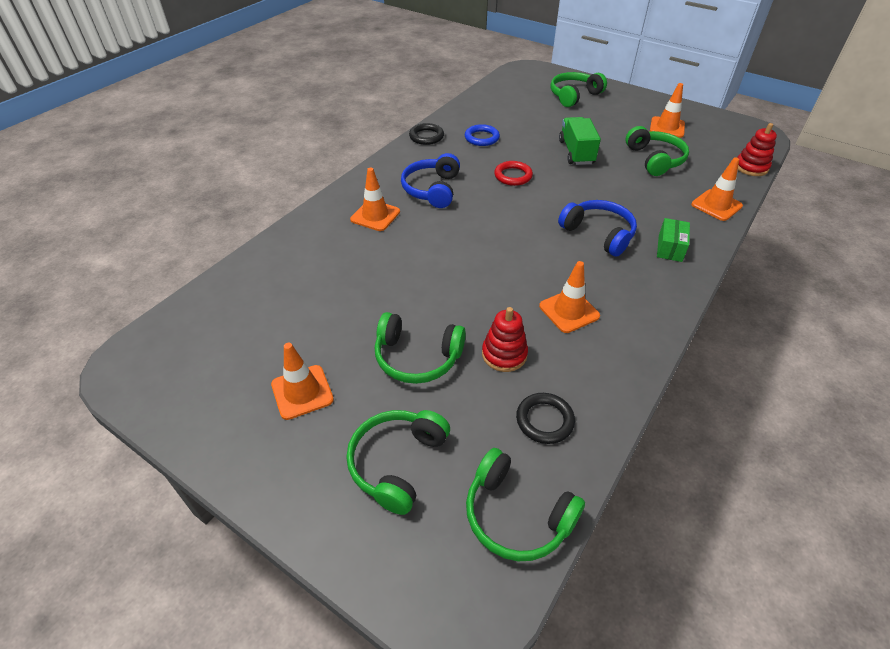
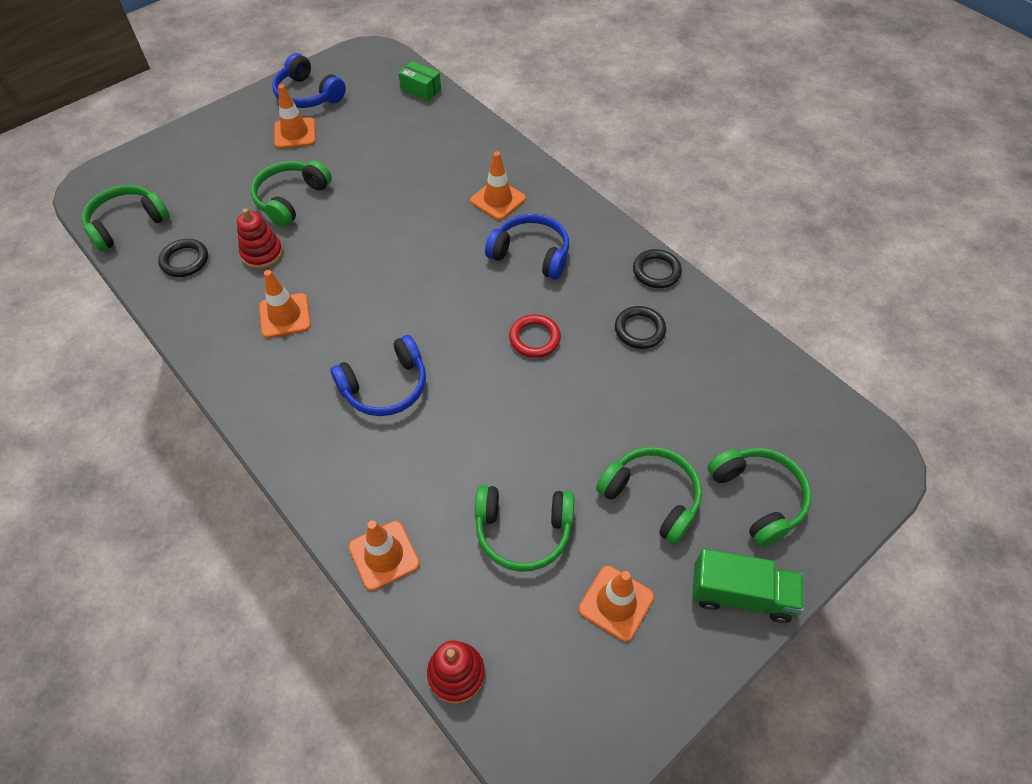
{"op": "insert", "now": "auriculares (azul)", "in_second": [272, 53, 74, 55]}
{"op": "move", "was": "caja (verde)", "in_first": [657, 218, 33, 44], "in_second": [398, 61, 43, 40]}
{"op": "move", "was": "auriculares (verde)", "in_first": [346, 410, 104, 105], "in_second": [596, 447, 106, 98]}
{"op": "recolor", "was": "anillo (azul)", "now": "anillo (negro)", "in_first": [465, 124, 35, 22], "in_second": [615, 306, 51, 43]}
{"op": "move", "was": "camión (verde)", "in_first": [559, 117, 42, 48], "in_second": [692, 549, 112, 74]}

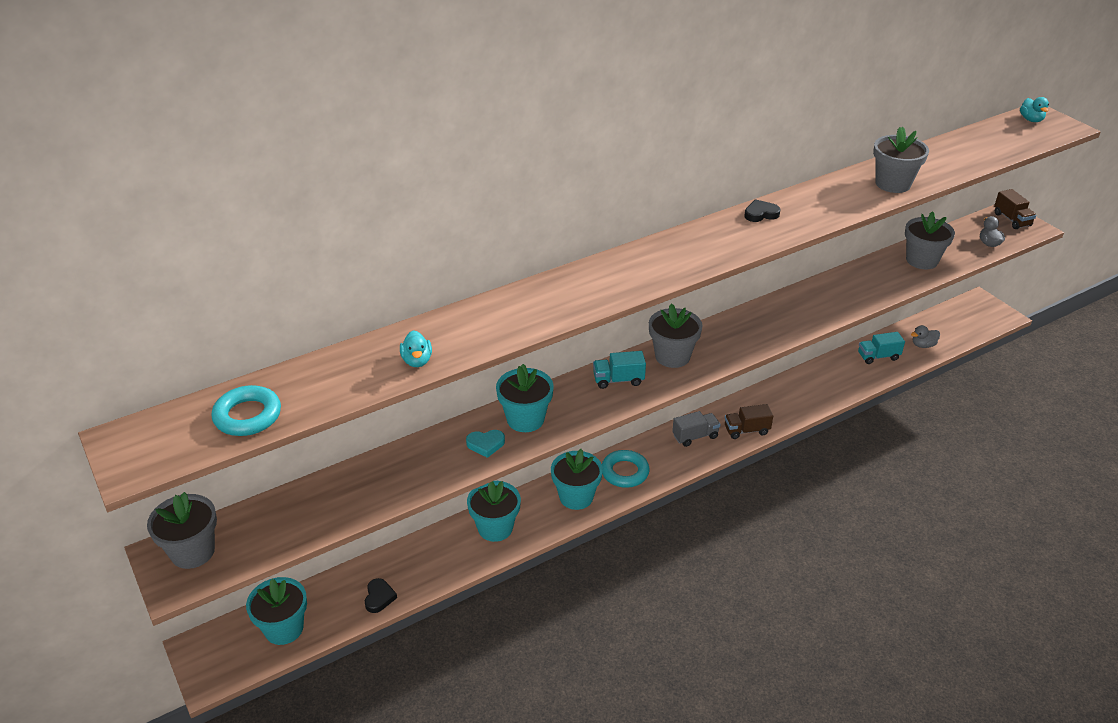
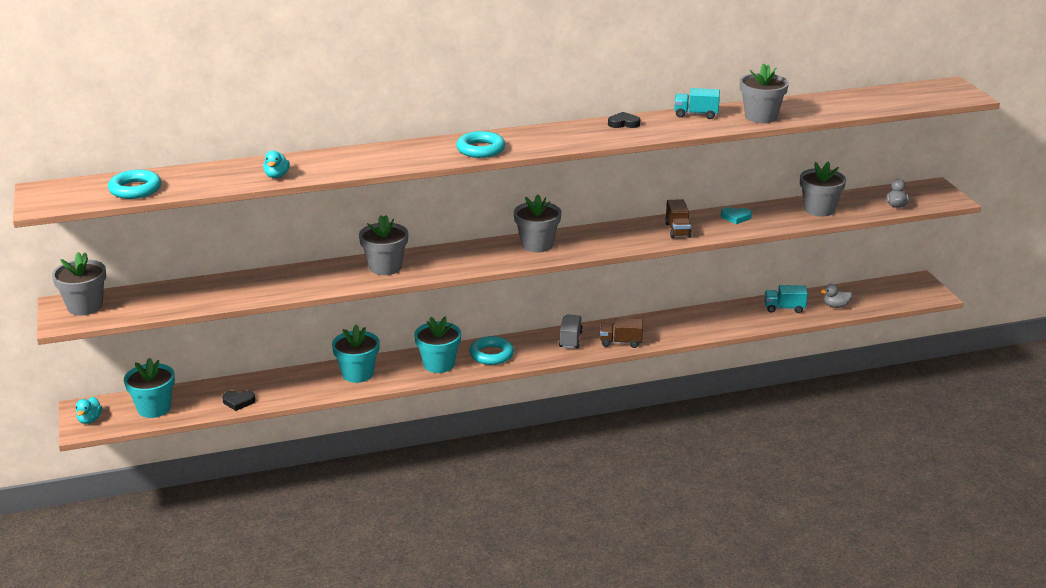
{"op": "move", "was": "pato (turquesa)", "in_first": [1020, 97, 29, 25], "in_second": [76, 397, 26, 27]}
{"op": "rotate", "was": "corazón (negro)", "in_first": [365, 578, 32, 35], "in_second": [222, 391, 33, 20], "clockwise": 75}
{"op": "recolor", "was": "maceta (turquesa)", "now": "maceta (gris)", "in_first": [496, 364, 58, 68], "in_second": [359, 215, 49, 60]}
{"op": "insert", "now": "anillo (turquesa)", "in_second": [456, 131, 49, 27]}
{"op": "rotate", "was": "camión (gris)", "in_first": [672, 411, 48, 36], "in_second": [559, 314, 24, 35], "clockwise": -75}
{"op": "move", "was": "camión (marrón)", "in_first": [994, 189, 42, 40], "in_second": [665, 199, 27, 39]}
{"op": "move", "was": "camión (turquesa)", "in_first": [593, 351, 53, 38], "in_second": [674, 88, 46, 31]}
{"op": "move", "was": "corazón (turquesa)", "in_first": [466, 430, 39, 28], "in_second": [721, 207, 31, 17]}

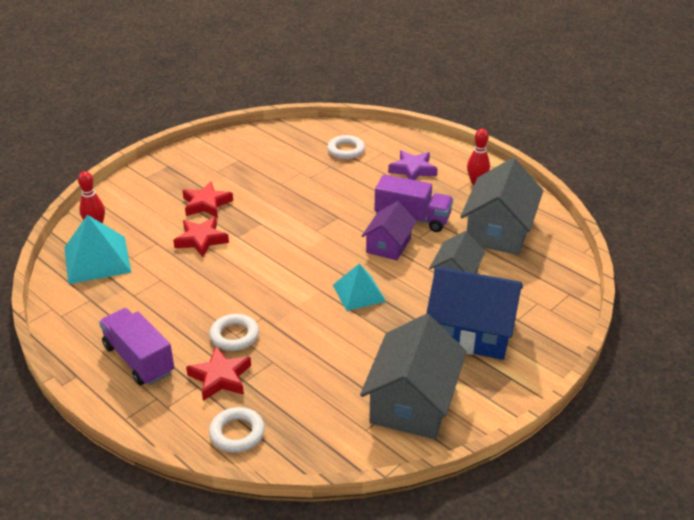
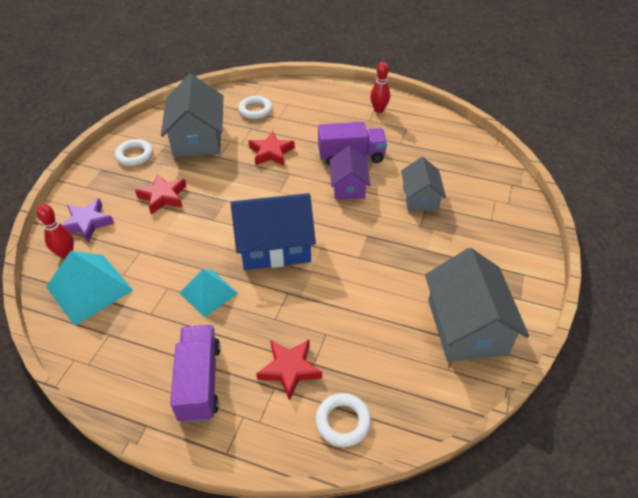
{"op": "move", "was": "estrella (morado)", "in_first": [388, 150, 50, 30], "in_second": [61, 198, 53, 45]}
{"op": "move", "was": "anillo (blanco)", "in_first": [209, 314, 50, 37], "in_second": [115, 139, 38, 27]}
{"op": "move", "was": "casa (gris)", "in_first": [460, 158, 83, 97], "in_second": [161, 74, 62, 83]}
{"op": "rotate", "was": "camión (morado)", "in_first": [99, 308, 75, 77], "in_second": [170, 325, 50, 98], "clockwise": 60}
{"op": "move", "was": "pirámide (turquesa)", "in_first": [333, 263, 53, 48], "in_second": [180, 269, 58, 49]}
{"op": "move", "was": "casa (azul)", "in_first": [426, 267, 97, 93], "in_second": [231, 193, 85, 77]}
{"op": "move", "was": "estrella (rojo)", "in_first": [173, 217, 56, 40], "in_second": [249, 131, 46, 34]}

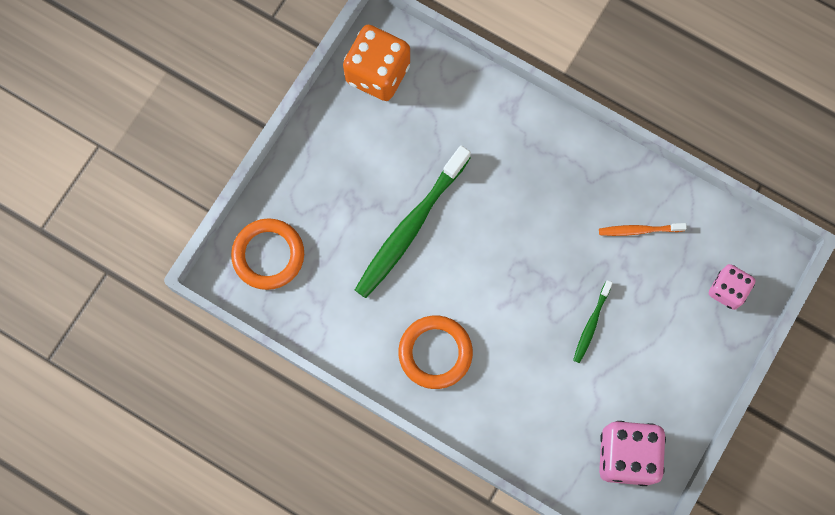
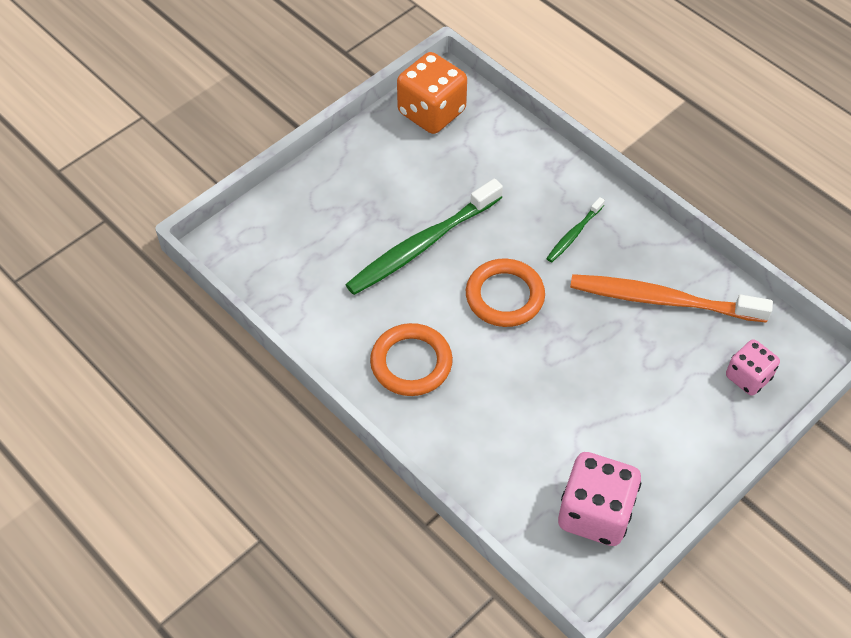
{"op": "move", "was": "anillo (naranja)", "in_first": [231, 219, 73, 71], "in_second": [466, 259, 79, 68]}
{"op": "move", "was": "cepillo de dientes (verde)", "in_first": [573, 280, 40, 83], "in_second": [546, 197, 59, 65]}
{"op": "resize", "was": "cepillo de dientes (naranja)", "in_first": [599, 223, 88, 13], "in_second": [570, 274, 203, 48], "ratio": 2.08}

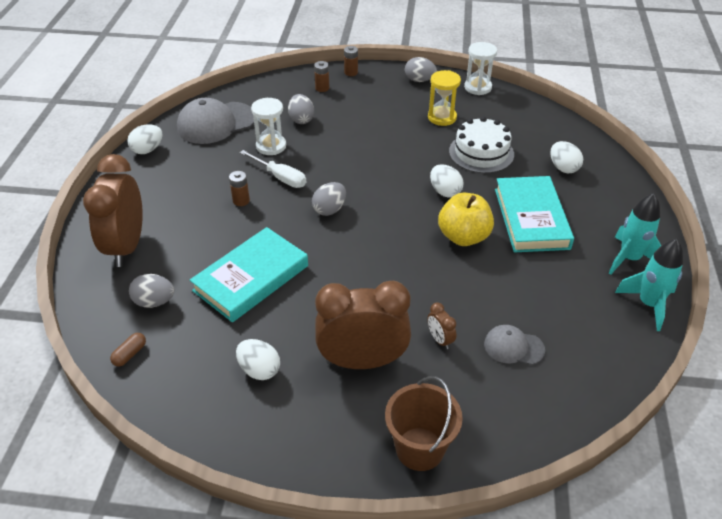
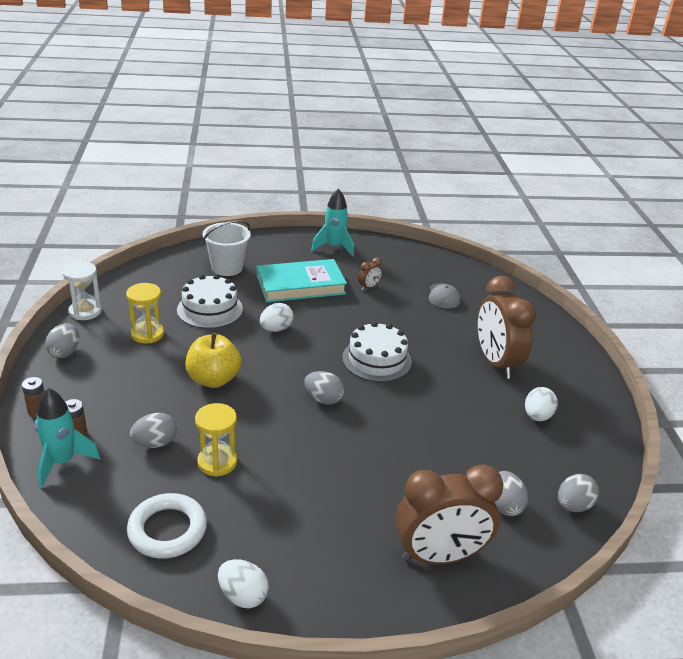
{"op": "move", "was": "cohete (turquesa)", "in_first": [615, 239, 68, 92], "in_second": [35, 388, 65, 100]}
{"op": "replace", "was": "gorra (gris)", "now": "anillo (blanco)", "in_first": [177, 98, 77, 46], "in_second": [127, 493, 80, 66]}
{"op": "move", "was": "manzana (amarillo)", "in_first": [438, 193, 56, 53], "in_second": [185, 333, 56, 55]}
{"op": "recolor", "was": "reloj de arena (blanco)", "now": "reloj de arena (amarillo)", "in_first": [251, 98, 35, 57], "in_second": [195, 403, 42, 74]}
{"op": "replace", "was": "huevo (blanco)", "now": "balde (blanco)", "in_first": [550, 141, 33, 32], "in_second": [203, 220, 48, 56]}
{"op": "insert", "now": "tarta (blanco)", "in_second": [342, 321, 70, 61]}
{"op": "move", "was": "despertador (marrón)", "in_first": [428, 302, 28, 47], "in_second": [358, 257, 24, 33]}
{"op": "replace", "was": "cápsula (marrón)", "now": "huevo (gris)", "in_first": [110, 333, 36, 33], "in_second": [558, 474, 41, 38]}
{"op": "delete", "was": "libro (turquesa)", "in_first": [190, 227, 118, 95]}
{"op": "delete", "was": "pila (marrón)", "in_first": [229, 171, 21, 35]}
{"op": "delete", "was": "destornillador (blanco)", "in_first": [240, 150, 66, 38]}
{"op": "delete", "was": "balde (marrón)", "in_first": [385, 376, 78, 95]}

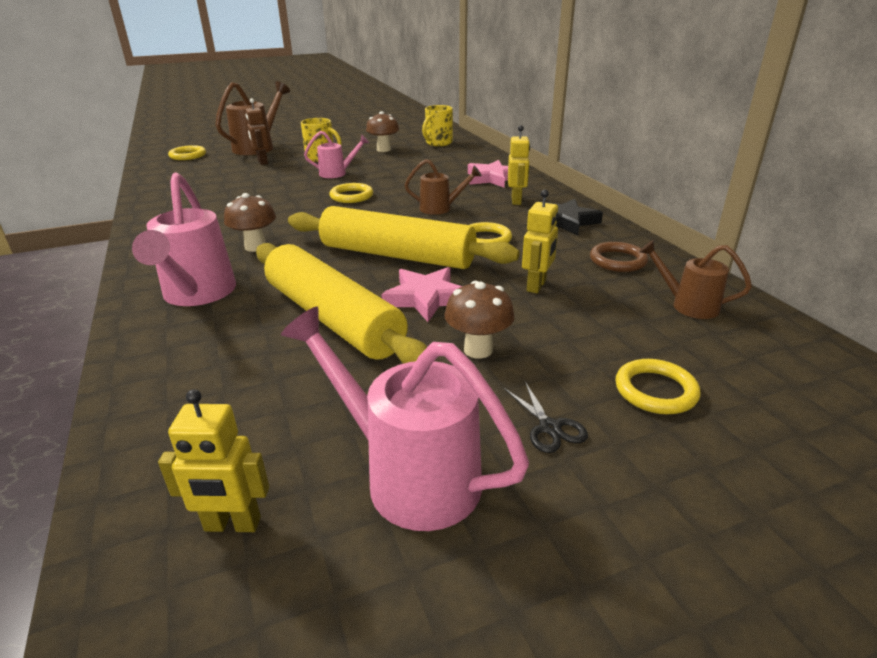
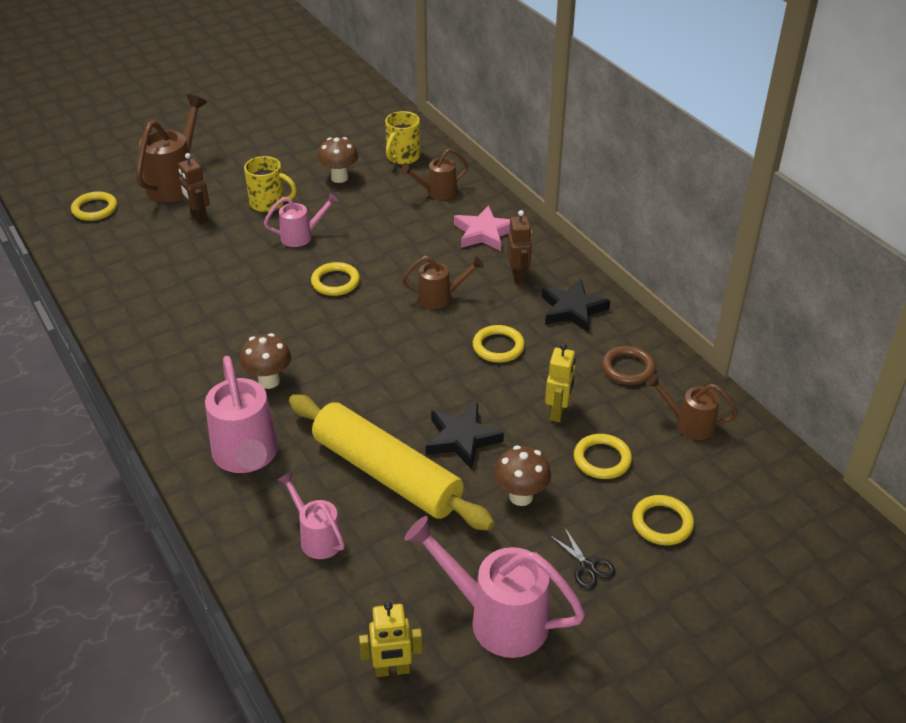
{"op": "insert", "now": "regadera (rosa)", "in_second": [278, 471, 67, 88]}
{"op": "insert", "now": "regadera (marrón)", "in_second": [400, 148, 68, 52]}
{"op": "recolor", "was": "estrella (rosa)", "now": "estrella (negro)", "in_first": [381, 267, 81, 55], "in_second": [426, 403, 78, 66]}
{"op": "recolor", "was": "robot (amarillo)", "now": "robot (marrón)", "in_first": [508, 125, 22, 80], "in_second": [507, 210, 25, 74]}
{"op": "insert", "now": "anillo (amarillo)", "in_second": [574, 434, 58, 45]}
{"op": "delete", "was": "rodillo (amarillo)", "in_first": [288, 206, 231, 63]}

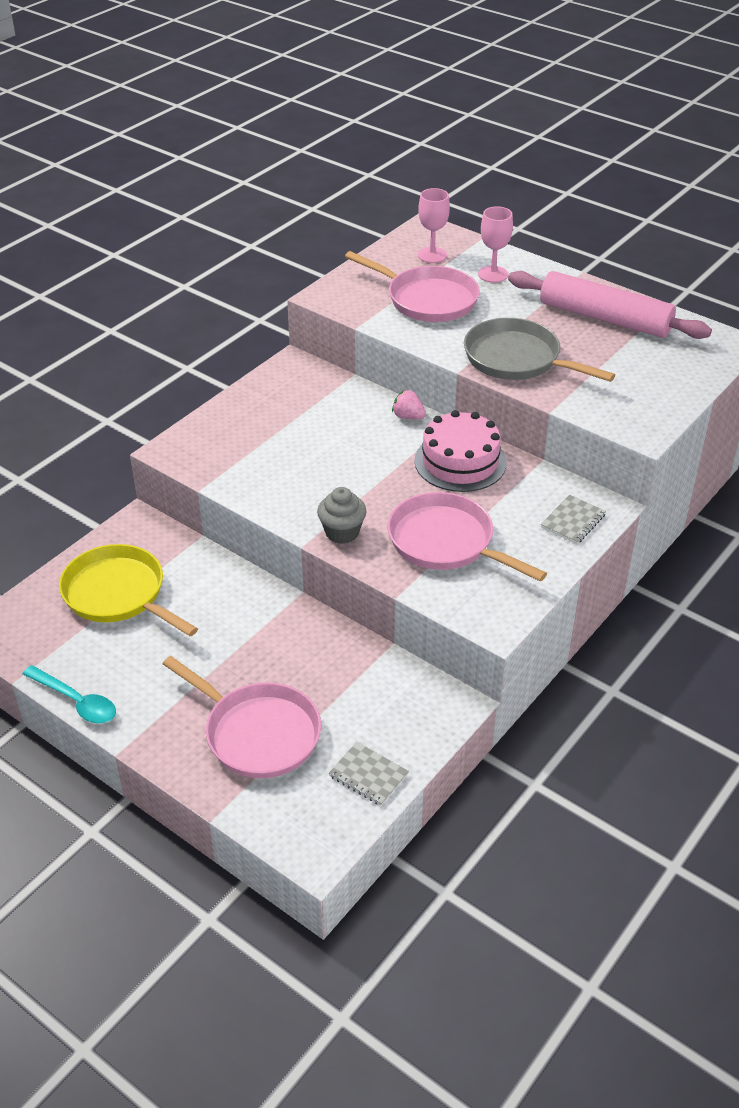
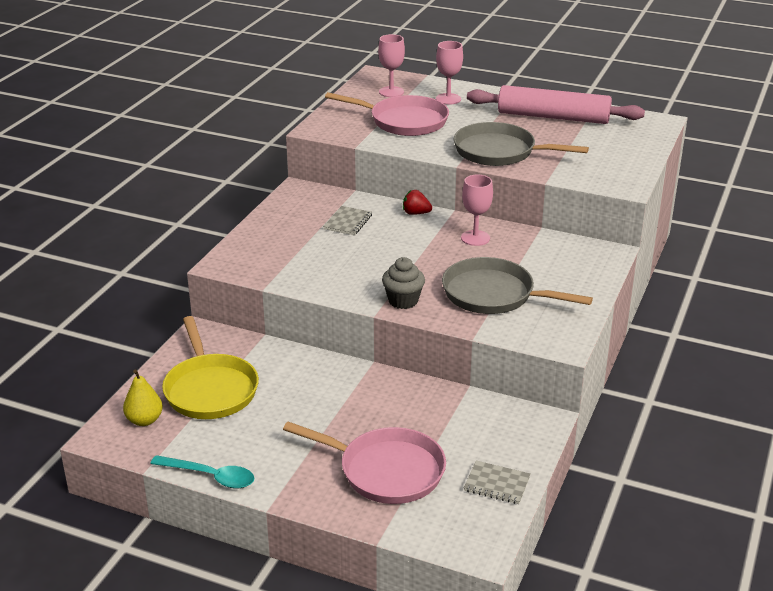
{"op": "insert", "now": "pera (amarillo)", "in_second": [123, 369, 40, 57]}
{"op": "rotate", "was": "sartén (amarillo)", "in_first": [59, 544, 139, 92], "in_second": [162, 316, 97, 103], "clockwise": -135}
{"op": "move", "was": "cuaderno (gris)", "in_first": [541, 495, 65, 49], "in_second": [323, 206, 49, 29]}
{"op": "recolor", "was": "fresa (rosa)", "now": "fresa (rojo)", "in_first": [392, 390, 34, 29], "in_second": [403, 190, 29, 25]}
{"op": "recolor", "was": "sartén (rosa)", "now": "sartén (gris)", "in_first": [388, 492, 159, 90], "in_second": [442, 257, 151, 57]}
{"op": "replace", "was": "tarta (rosa)", "now": "copa (rosa)", "in_first": [414, 410, 93, 82], "in_second": [461, 175, 32, 71]}

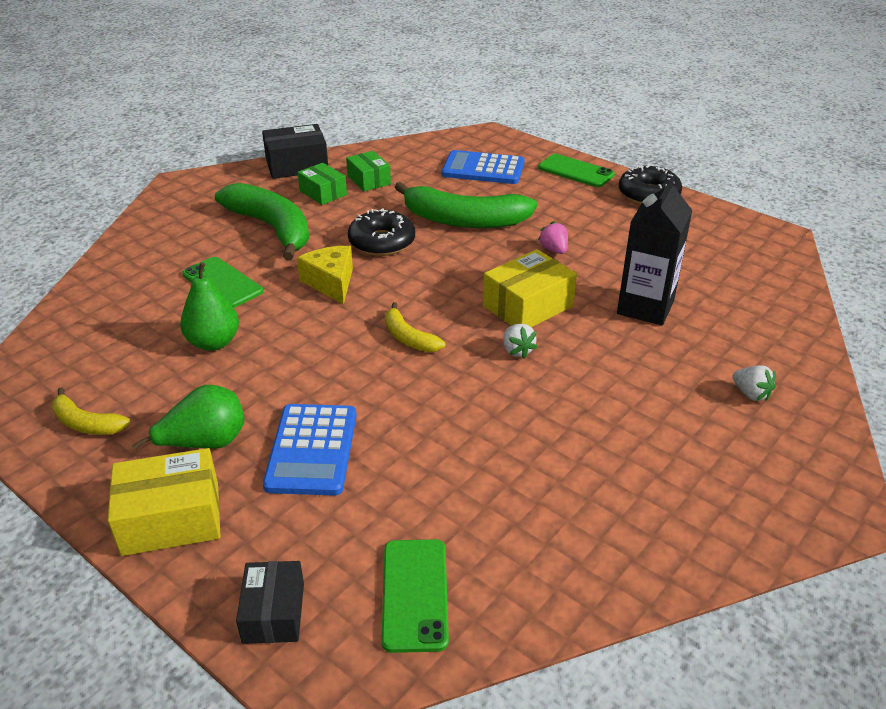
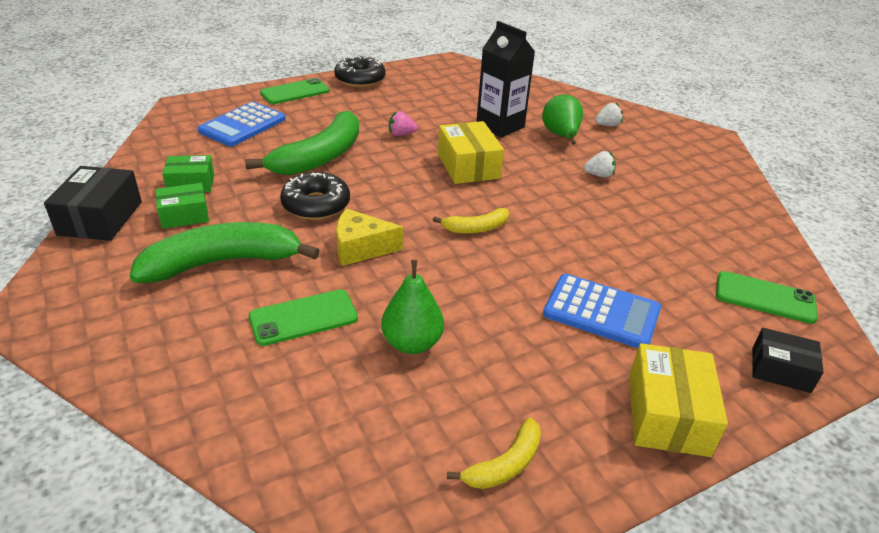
{"op": "move", "was": "pera (verde)", "in_first": [132, 385, 112, 65], "in_second": [542, 94, 41, 51]}
{"op": "move", "was": "fresa (blanco)", "in_first": [503, 324, 34, 35], "in_second": [584, 151, 32, 27]}

